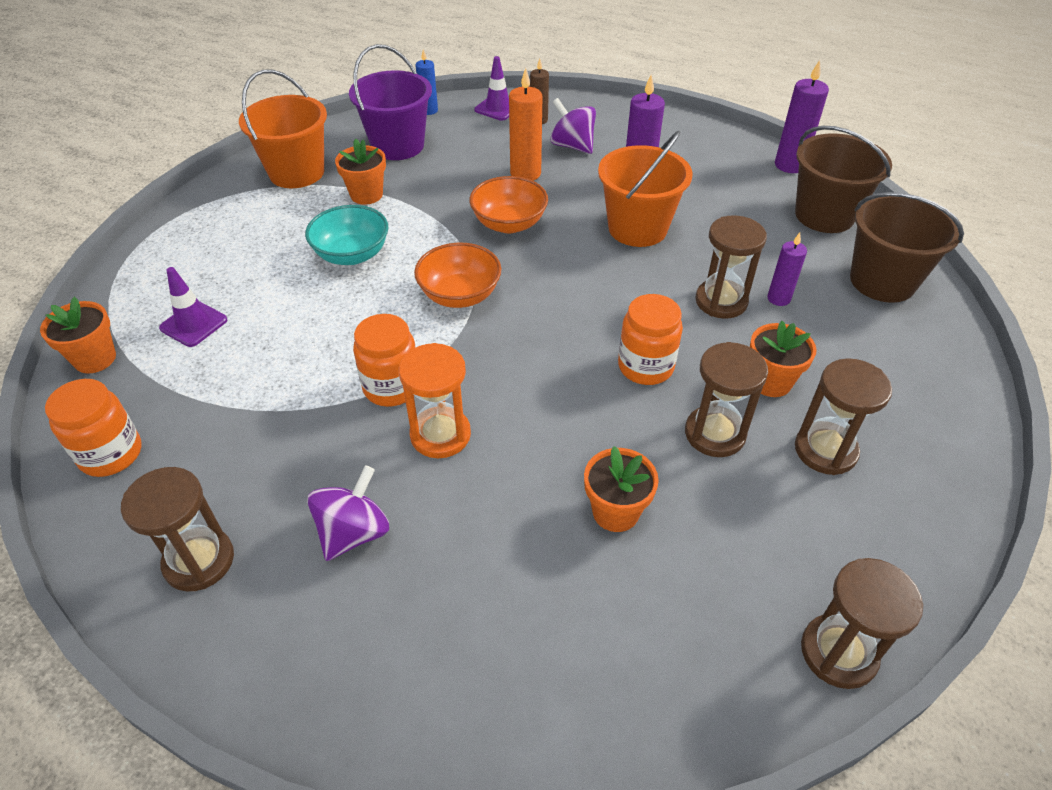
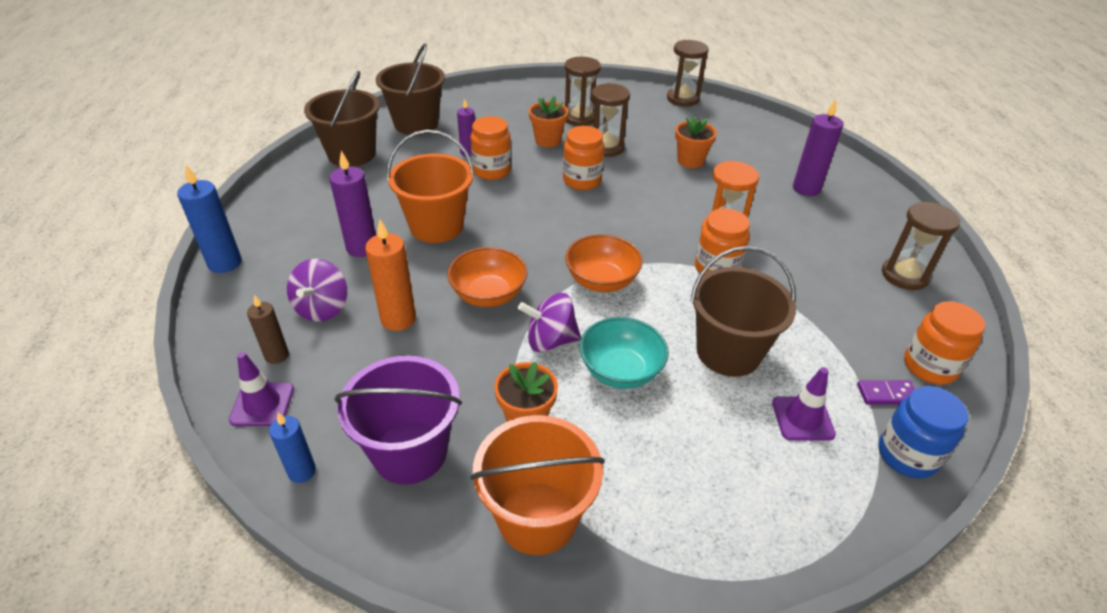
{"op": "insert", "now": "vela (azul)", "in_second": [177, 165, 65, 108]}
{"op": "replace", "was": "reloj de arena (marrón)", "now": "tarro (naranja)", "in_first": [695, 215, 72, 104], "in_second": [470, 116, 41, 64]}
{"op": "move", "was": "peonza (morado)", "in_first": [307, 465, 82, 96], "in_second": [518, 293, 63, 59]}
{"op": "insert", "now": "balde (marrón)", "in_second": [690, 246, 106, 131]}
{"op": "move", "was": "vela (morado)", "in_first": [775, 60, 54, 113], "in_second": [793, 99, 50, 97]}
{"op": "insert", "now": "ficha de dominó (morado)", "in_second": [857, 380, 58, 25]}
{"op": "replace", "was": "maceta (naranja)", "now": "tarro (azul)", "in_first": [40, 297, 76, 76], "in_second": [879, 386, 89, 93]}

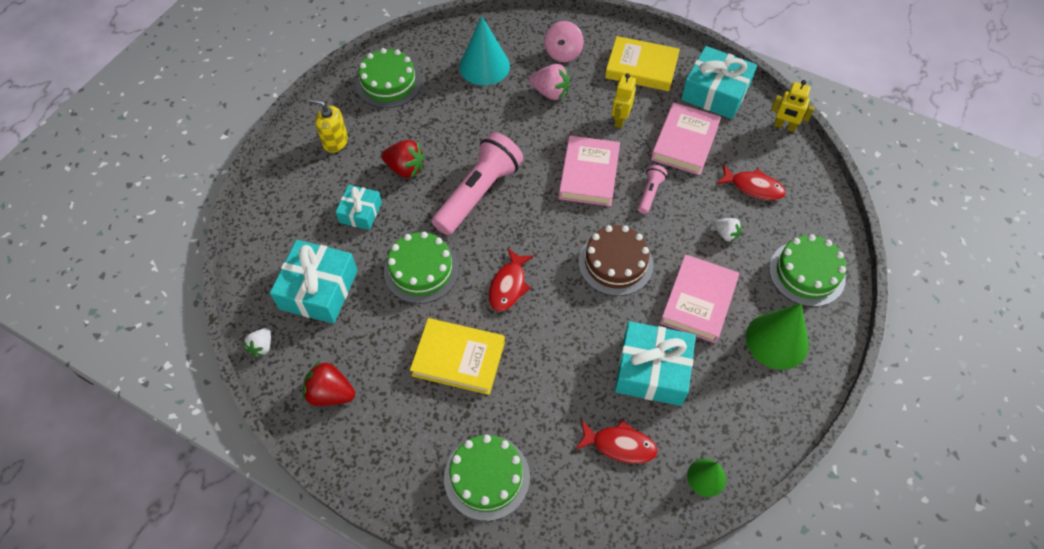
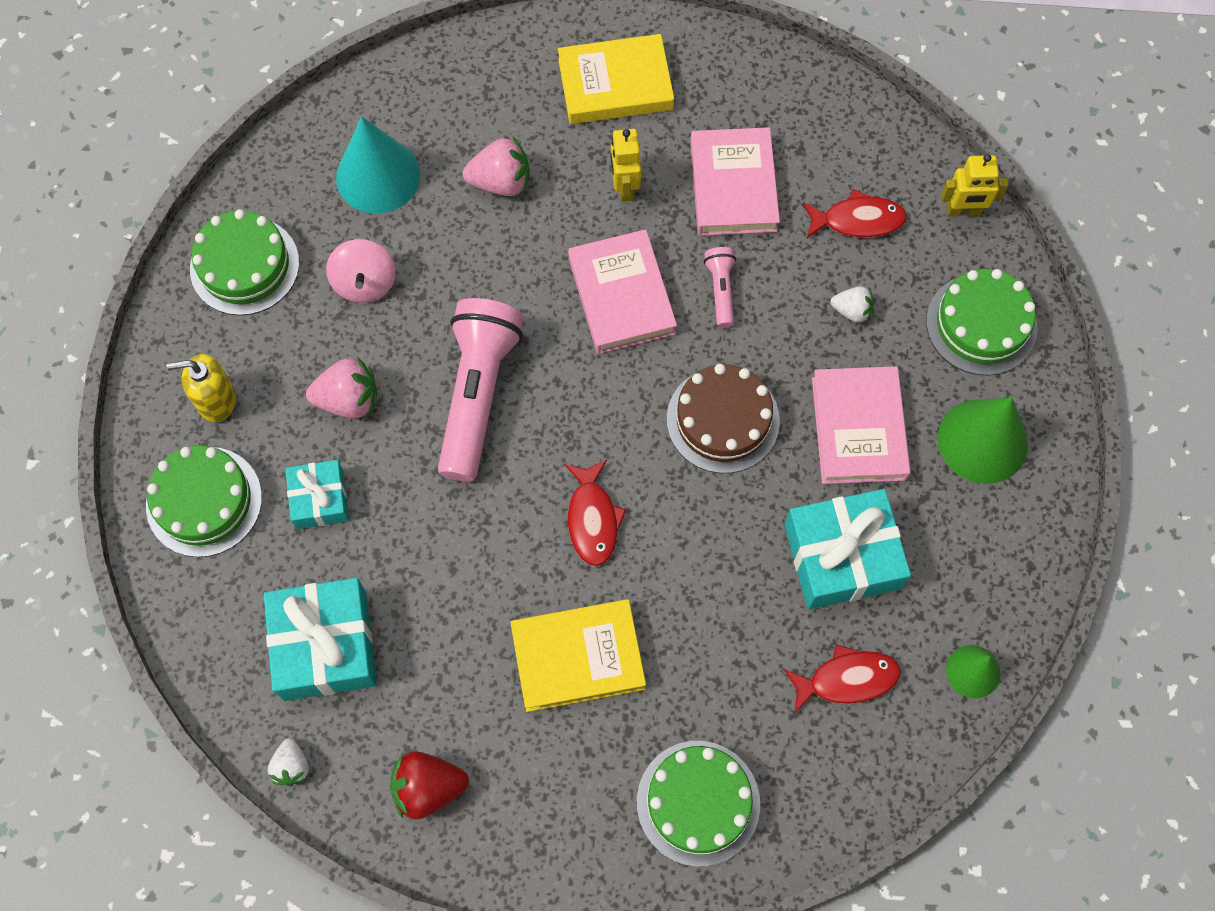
{"op": "move", "was": "tarta (verde)", "in_first": [384, 232, 75, 72], "in_second": [146, 445, 116, 112]}
{"op": "recolor", "was": "fresa (rojo)", "now": "fresa (rosa)", "in_first": [381, 140, 44, 38], "in_second": [306, 357, 71, 62]}
{"op": "move", "was": "peonza (rosa)", "in_first": [545, 21, 39, 41], "in_second": [326, 239, 70, 64]}
{"op": "move", "was": "robot (amarillo)", "in_first": [771, 80, 44, 52], "in_second": [941, 154, 67, 62]}
{"op": "delete", "was": "regalo (turquesa)", "in_first": [681, 46, 76, 73]}

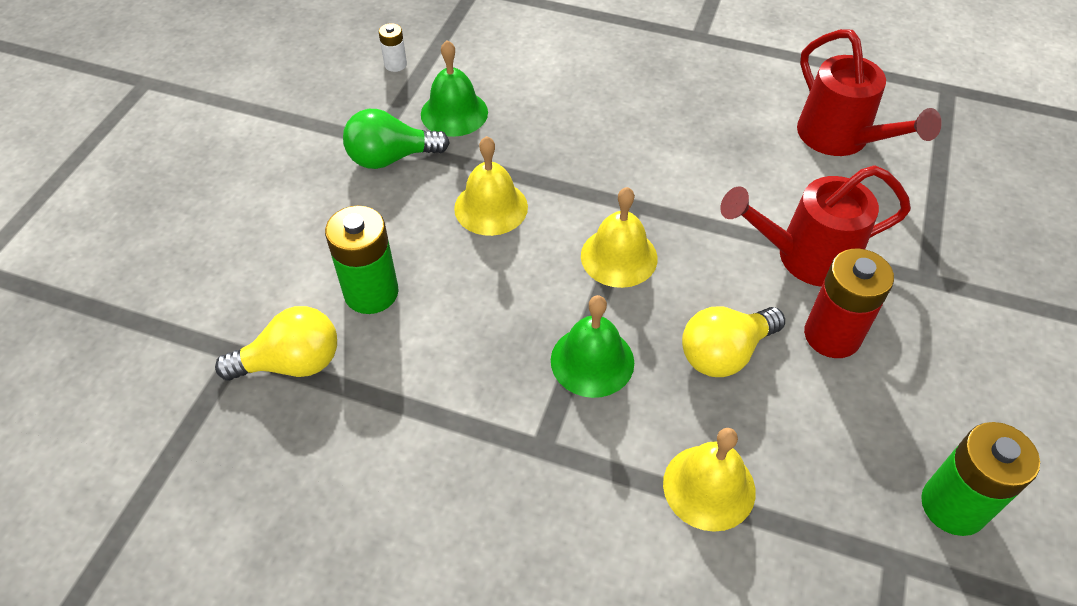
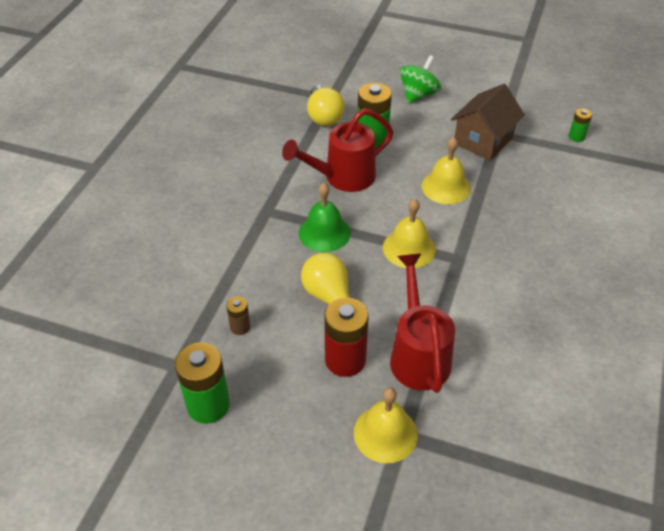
{"op": "insert", "now": "pila (marrón)", "in_second": [226, 296, 24, 39]}
{"op": "move", "was": "regadera (rojo)", "in_first": [797, 29, 145, 127], "in_second": [282, 108, 112, 84]}
{"op": "move", "was": "campana (amarillo)", "in_first": [663, 428, 93, 104], "in_second": [354, 388, 64, 75]}
{"op": "insert", "now": "peonza (verde)", "in_second": [400, 55, 41, 49]}
{"op": "replace", "was": "bombilla (verde)", "now": "casa (marrón)", "in_first": [343, 109, 107, 60], "in_second": [451, 84, 74, 77]}
{"op": "recolor", "was": "pila (blanco)", "now": "pila (verde)", "in_first": [379, 23, 28, 49], "in_second": [569, 108, 23, 34]}
{"op": "delete", "was": "campana (verde)", "in_first": [421, 40, 67, 97]}

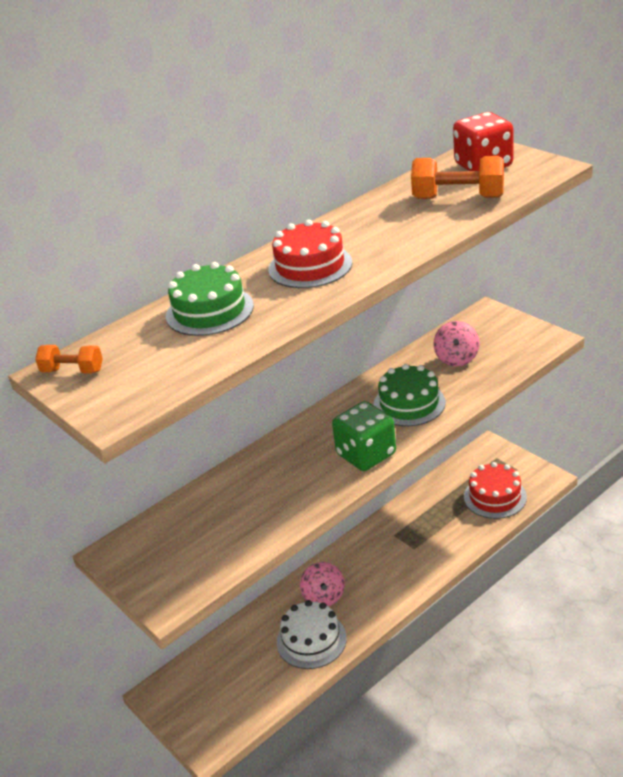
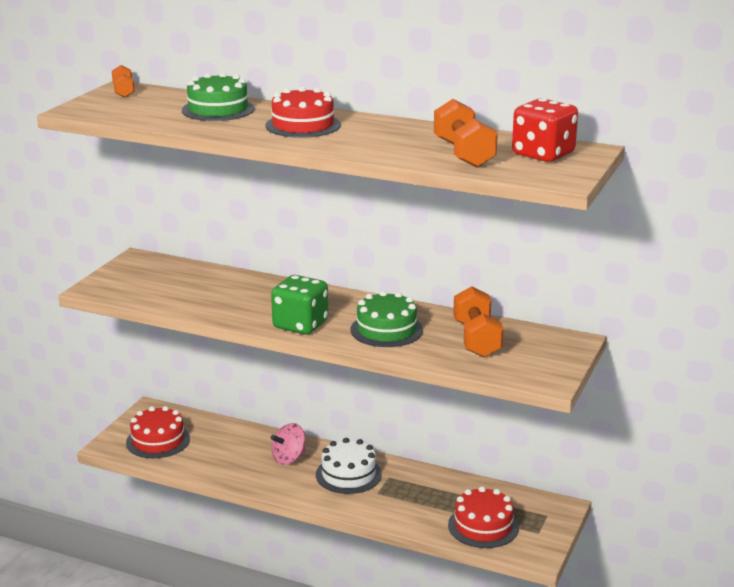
{"op": "insert", "now": "tarta (rojo)", "in_second": [126, 406, 64, 52]}
{"op": "move", "was": "tarta (blanco)", "in_first": [277, 600, 70, 69], "in_second": [316, 438, 66, 56]}
{"op": "replace", "was": "peonza (rosa)", "now": "mancuerna (naranja)", "in_first": [433, 321, 47, 45], "in_second": [453, 286, 51, 71]}

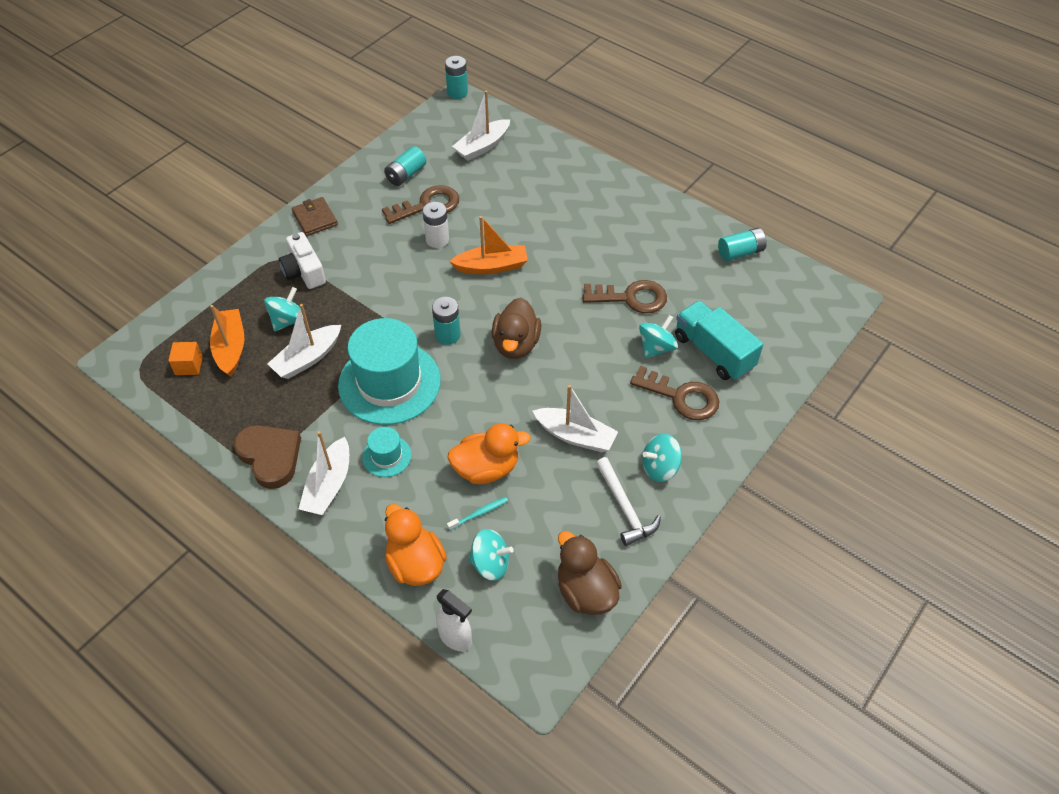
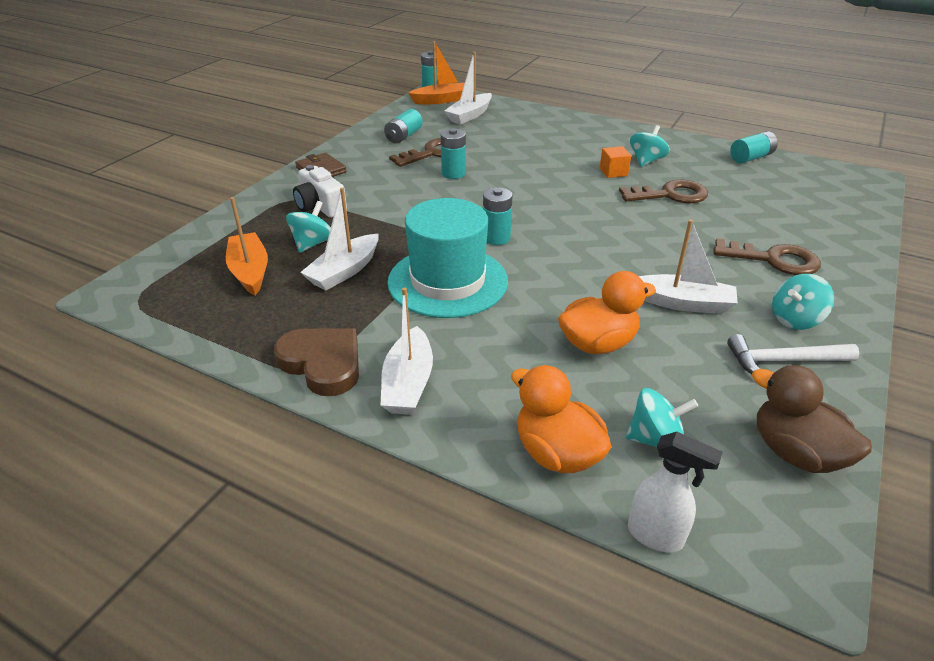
{"op": "move", "was": "barco (naranja)", "in_first": [449, 216, 79, 58], "in_second": [409, 41, 56, 64]}
{"op": "recolor", "was": "pila (blanco)", "now": "pila (turquesa)", "in_first": [422, 202, 27, 46], "in_second": [441, 129, 25, 50]}
{"op": "move", "was": "cubo (naranja)", "in_first": [168, 342, 35, 33], "in_second": [600, 146, 31, 32]}
{"op": "move", "was": "peonza (turquesa)", "in_first": [639, 315, 39, 43], "in_second": [630, 125, 40, 41]}
{"op": "rotate", "was": "martillo (blanco)", "in_first": [596, 457, 65, 89], "in_second": [727, 334, 132, 40], "clockwise": 120}
{"op": "delete", "was": "sombrero (turquesa)", "in_first": [362, 427, 50, 50]}
{"op": "delete", "was": "cepillo de dientes (turquesa)", "in_first": [447, 497, 61, 33]}
{"op": "delete", "was": "pato (marrón)", "in_first": [492, 298, 49, 61]}
{"op": "delete", "was": "camión (turquesa)", "in_first": [675, 301, 88, 80]}

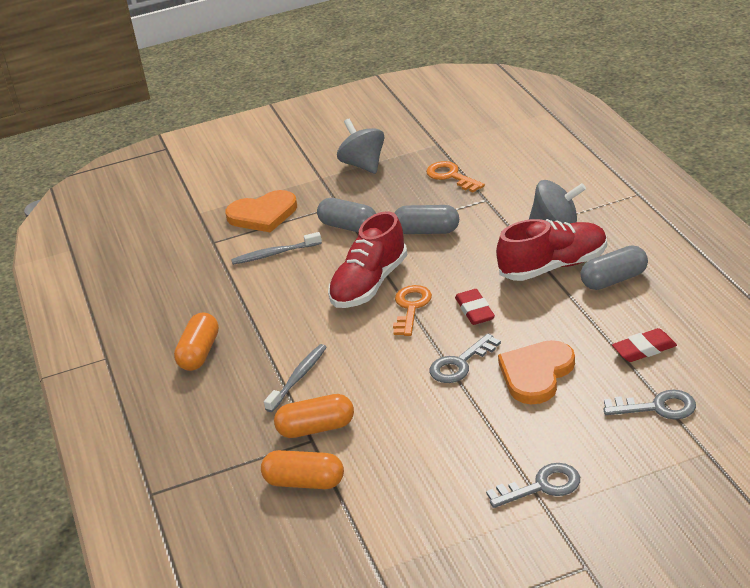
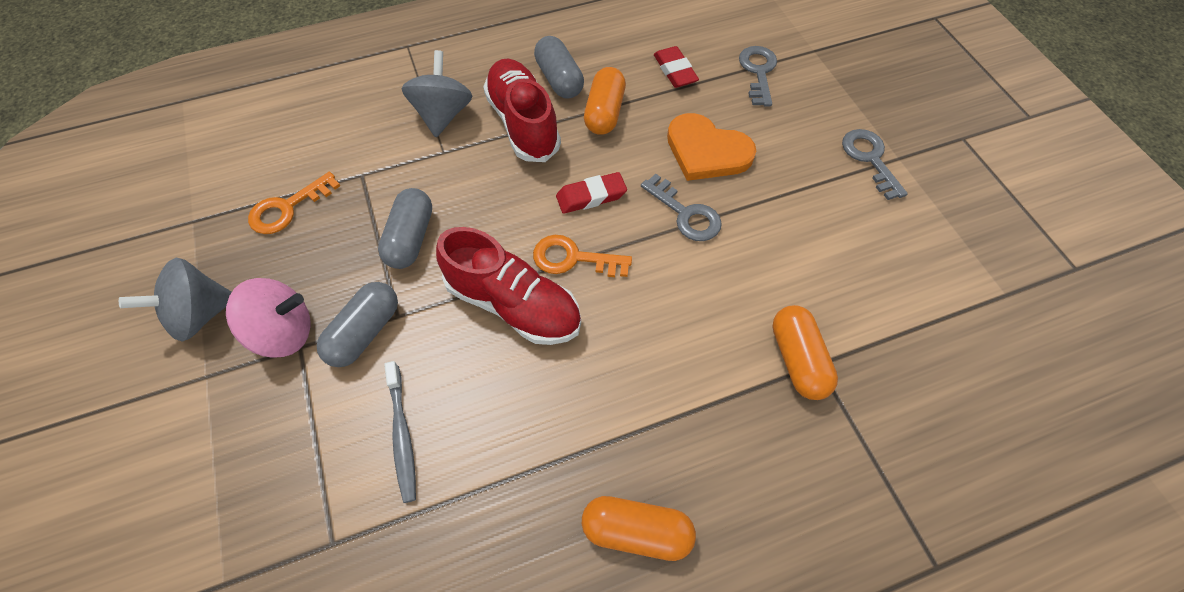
{"op": "insert", "now": "peonza (rosa)", "in_second": [226, 278, 85, 80]}
{"op": "move", "was": "cápsula (naranja)", "in_first": [261, 450, 83, 39], "in_second": [584, 67, 42, 68]}
{"op": "delete", "was": "corazón (naranja)", "in_first": [226, 190, 71, 43]}
{"op": "delete", "was": "cepillo de dientes (gris)", "in_first": [264, 344, 63, 68]}

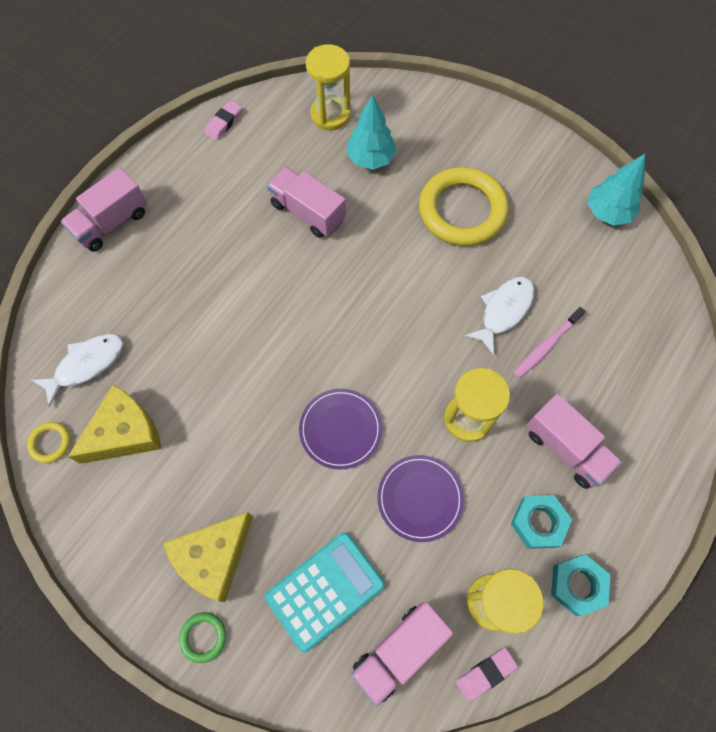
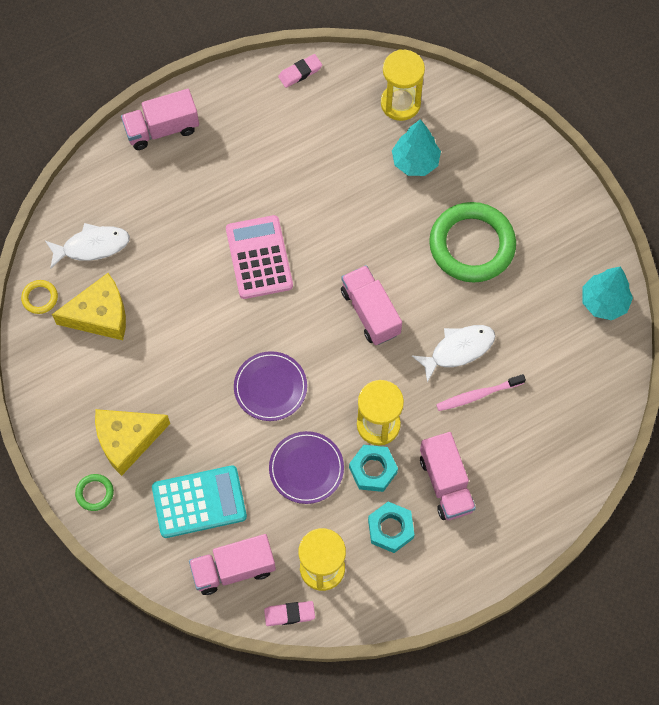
{"op": "insert", "now": "calculadora (rosa)", "in_second": [226, 215, 67, 84]}
{"op": "move", "was": "camión (rosa)", "in_first": [267, 167, 79, 71], "in_second": [341, 265, 61, 80]}
{"op": "move", "was": "tuerca (turquesa)", "in_first": [551, 554, 59, 62], "in_second": [349, 445, 49, 47]}
{"op": "recolor", "was": "anillo (amarillo)", "now": "anillo (verde)", "in_first": [419, 167, 90, 79], "in_second": [429, 202, 87, 81]}

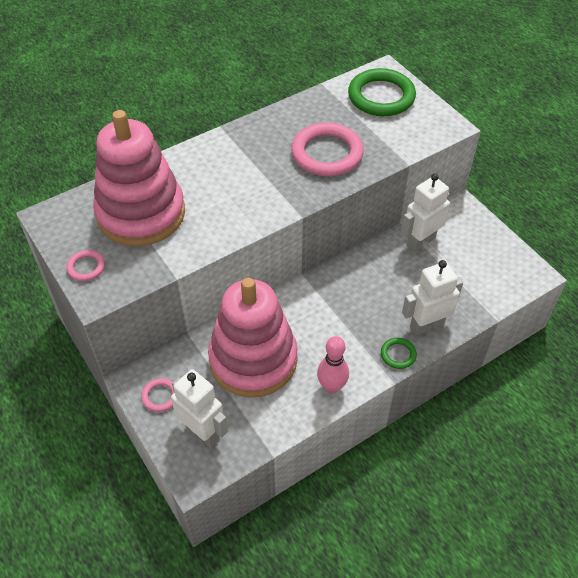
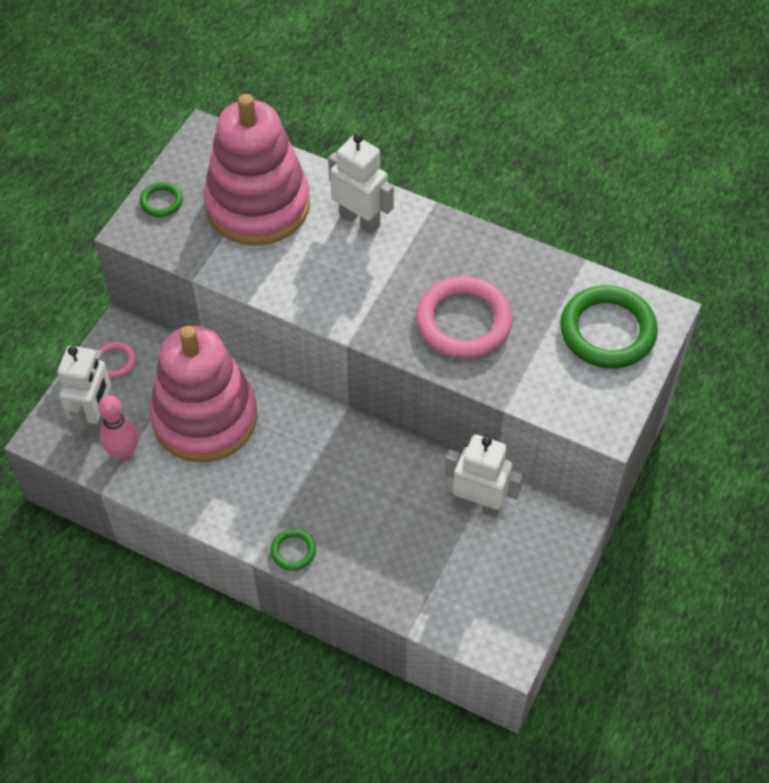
{"op": "move", "was": "bolo (rosa)", "in_first": [317, 336, 32, 58], "in_second": [98, 395, 40, 66]}
{"op": "recolor", "was": "anillo (rosa)", "now": "anillo (verde)", "in_first": [66, 250, 39, 31], "in_second": [140, 182, 43, 35]}
{"op": "move", "was": "robot (blanco)", "in_first": [402, 260, 61, 75], "in_second": [328, 133, 66, 102]}

